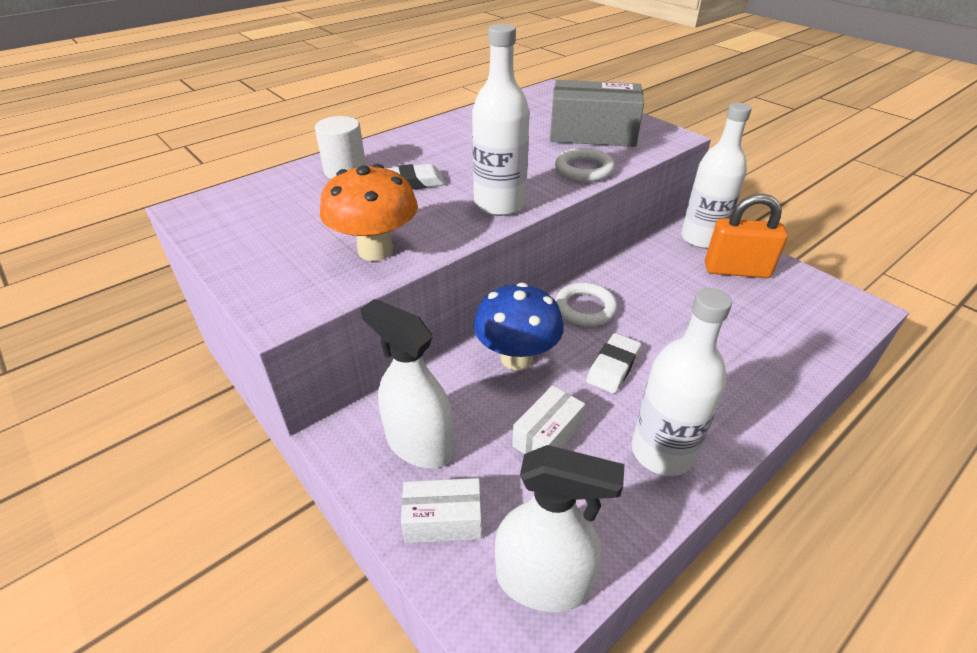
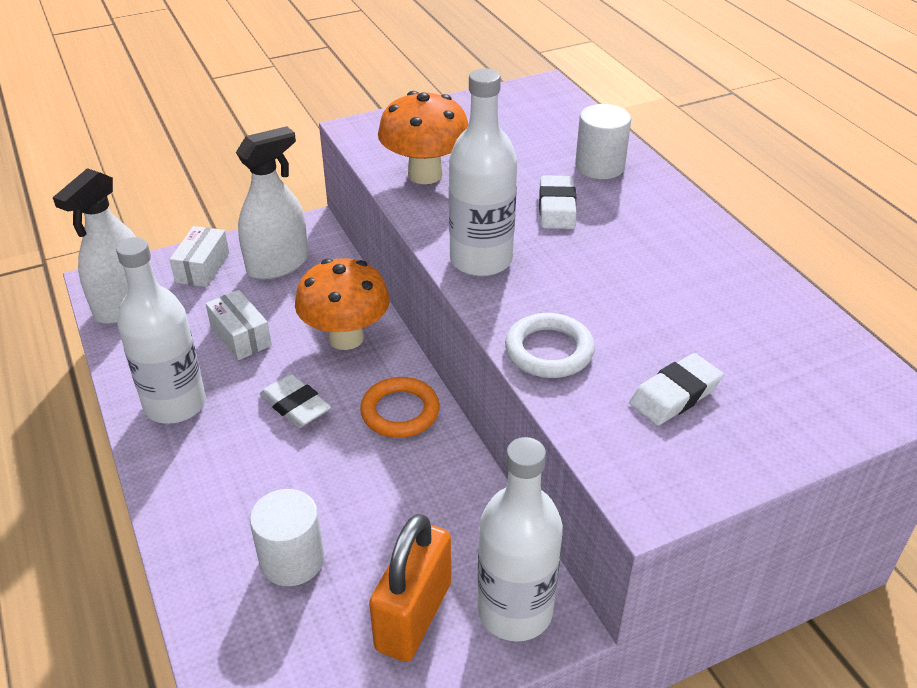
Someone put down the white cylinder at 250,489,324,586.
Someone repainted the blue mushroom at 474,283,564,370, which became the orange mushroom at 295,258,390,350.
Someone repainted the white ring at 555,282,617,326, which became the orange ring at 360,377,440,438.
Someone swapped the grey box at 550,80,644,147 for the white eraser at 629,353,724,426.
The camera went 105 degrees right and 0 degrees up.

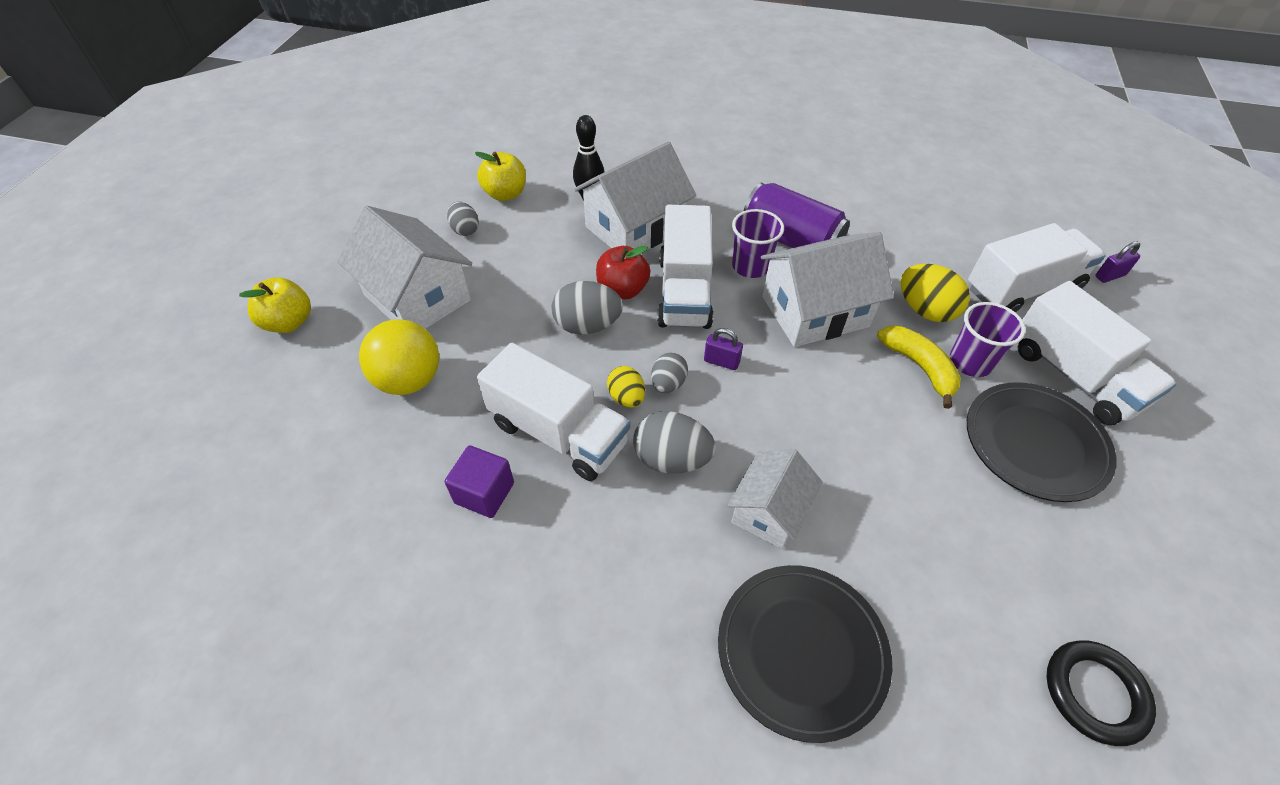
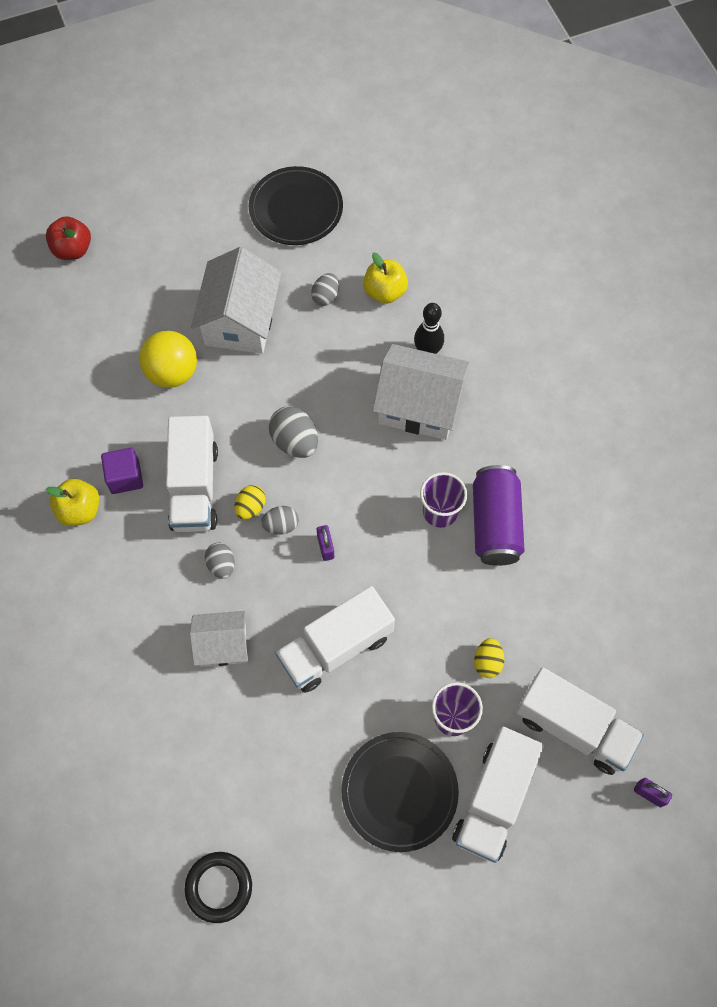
Someone carried the red apple from 596,246,650,299 to 46,216,91,260.
Someone carried the yellow apple from 239,277,311,333 to 46,479,100,526.
Someone scaled the grey egg at 633,411,715,473 by 0.63.
Someone carried the black plate from 718,565,892,743 to 249,166,343,245.
Someone carried the white truck from 657,205,714,329 to 275,586,395,693.
Someone scaled the yellow egg at 901,264,970,322 by 0.63.
Someone took away the white house at 761,232,894,347.
Someone took away the yellow banana at 877,326,961,409.
The camera went 55 degrees right and 15 degrees up.

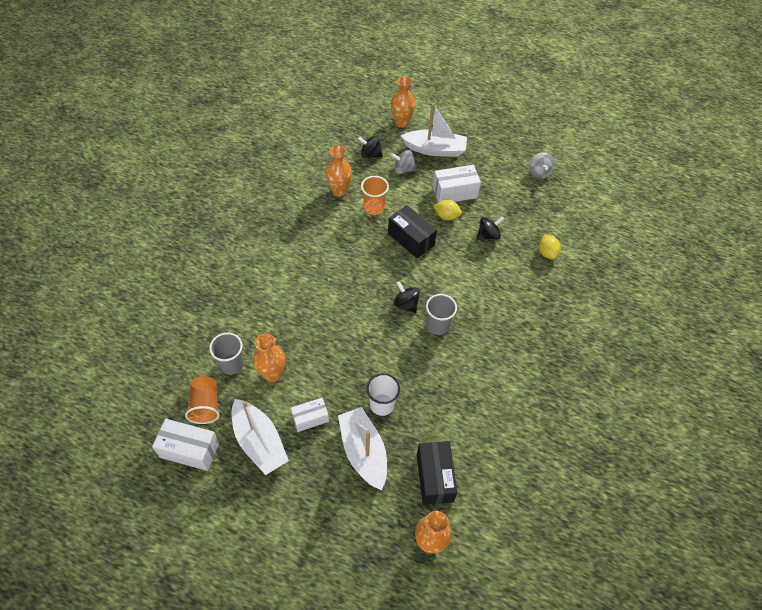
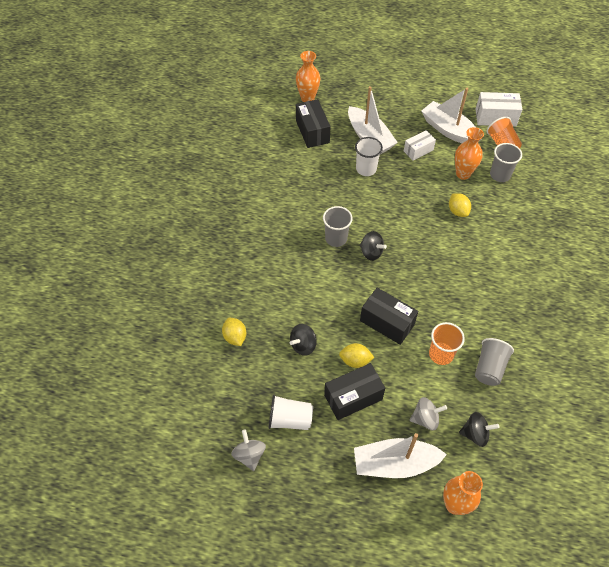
Someone put down the white cup at 268,395,313,430.
Someone repainted the white box at 433,165,481,202, which became the black box at 324,363,385,420.
Someone put down the yellow lemon at 449,193,471,217.
Someone swapped the orange vase at 325,145,352,197 for the grey cup at 475,338,514,386.
The camera went 170 degrees right and 0 degrees up.

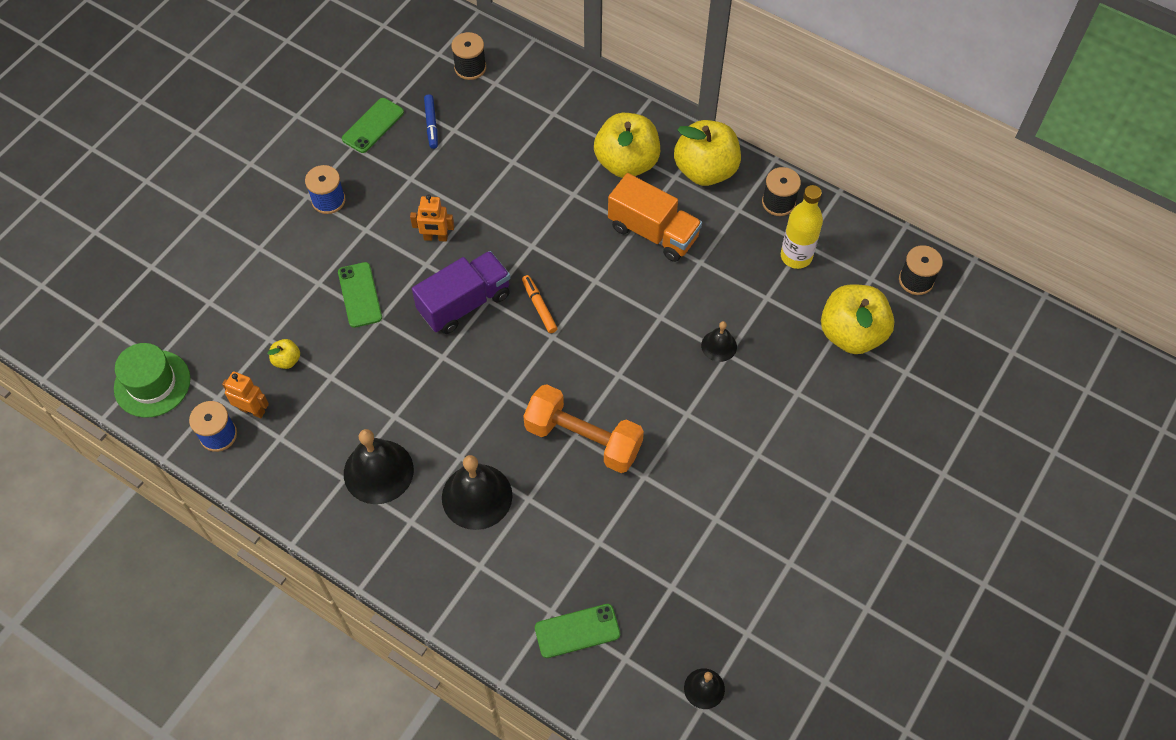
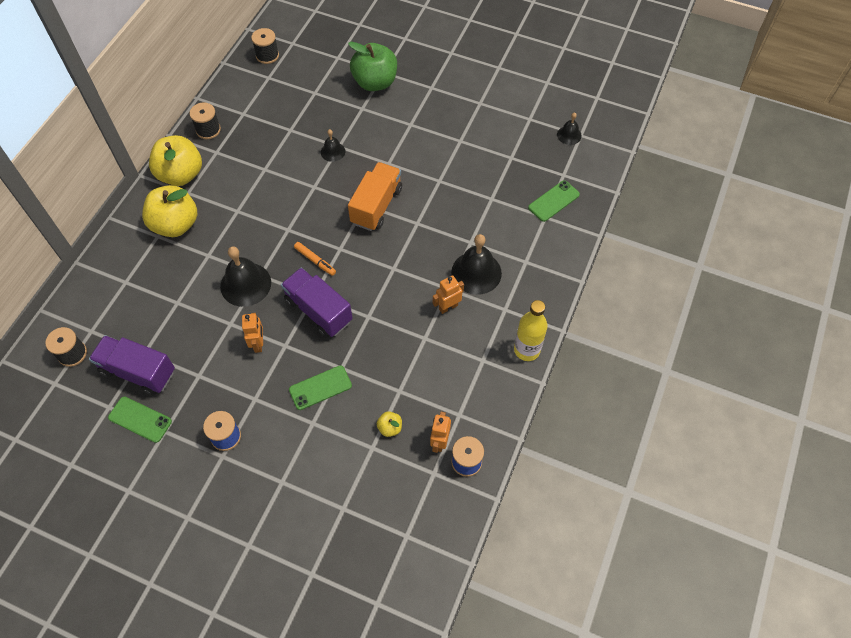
Someone swapped the blue marker at 424,94,438,149 for the purple truck at 89,335,175,395.
Someone carried the black bell from 344,429,414,504 to 220,246,271,307.
Someone rotated the orange marker at 522,275,558,333 by 105 degrees counterclockwise.
Someone put down the green apple at 348,42,397,91.
Someone carried the orange truck from 608,173,702,262 to 348,162,402,231.
Someone put down the orange robot at 433,275,464,314.
Someone carried the yellow bottle from 781,185,823,269 to 514,300,548,361.
Someone rotated the green phone at 535,604,620,658 by 75 degrees clockwise.
Someone took away the green hat at 114,343,191,418.
Someone took away the orange dumbbell at 523,384,644,473.
Someone took away the yellow apple at 821,284,895,354.
The camera went 100 degrees left and 0 degrees up.

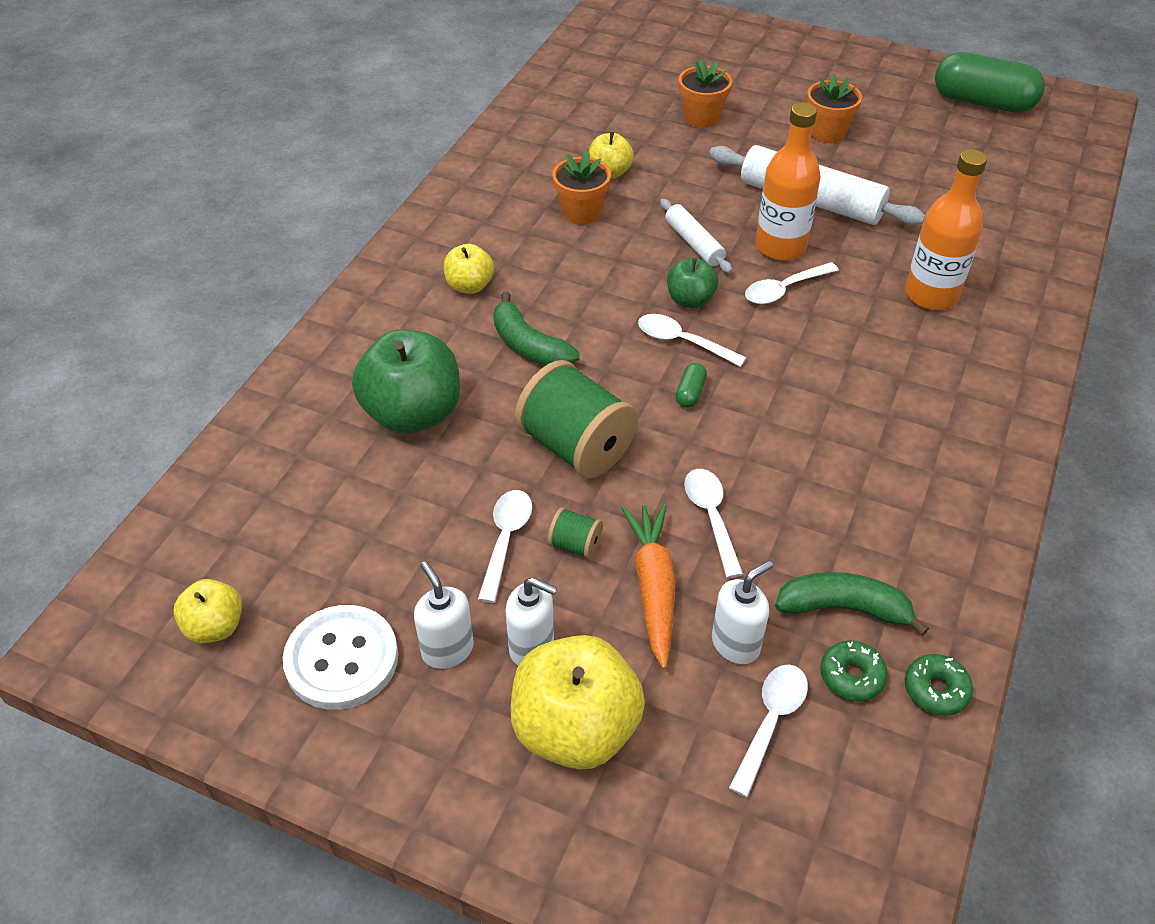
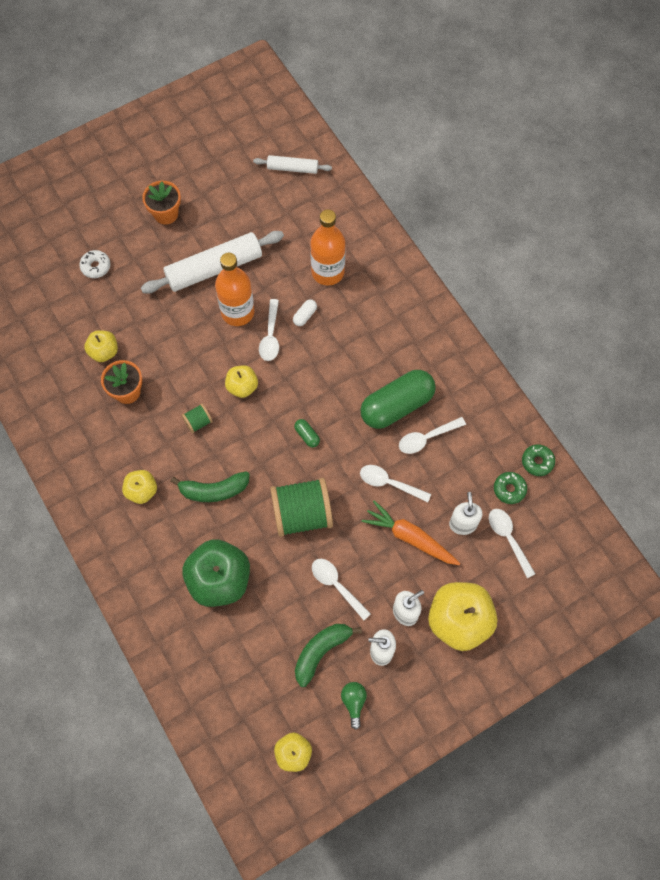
Someone swapped the orange flower pot at 679,58,732,128 for the white donut at 79,250,111,278.
Someone carried the green spool from 548,507,603,559 to 182,403,213,434.
Someone repainted the green apple at 667,258,718,308, which became the yellow apple at 225,365,258,398.
Someone carried the white rolling pin from 660,199,732,273 to 253,155,332,174.
Someone put down the white capsule at 293,299,317,326.
Someone carried the green banana from 775,572,929,636 to 295,624,362,687.
Someone swapped the white button at 283,605,398,710 for the green light bulb at 341,682,367,730.
Someone carried the green capsule from 935,52,1045,113 to 360,370,436,429.
Someone carried the white spoon from 638,314,746,367 to 399,417,466,454.
The camera went 55 degrees left and 20 degrees up.

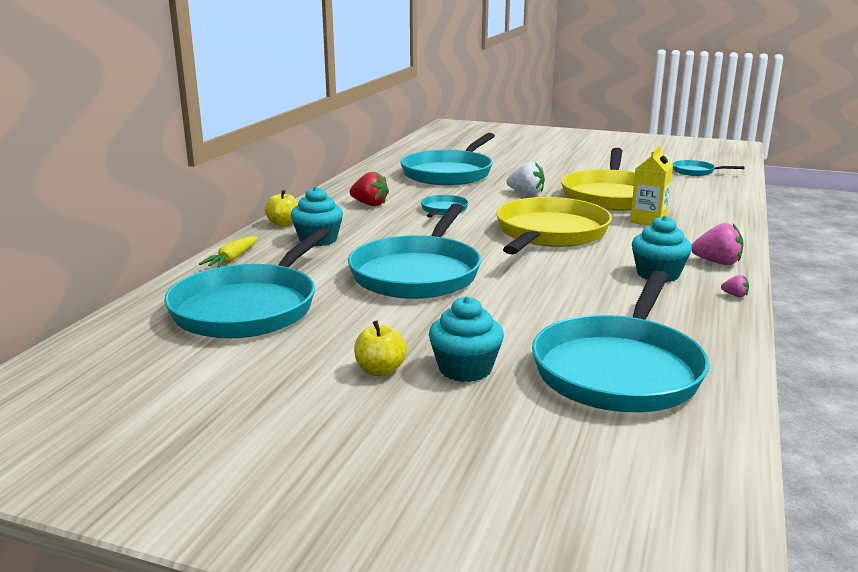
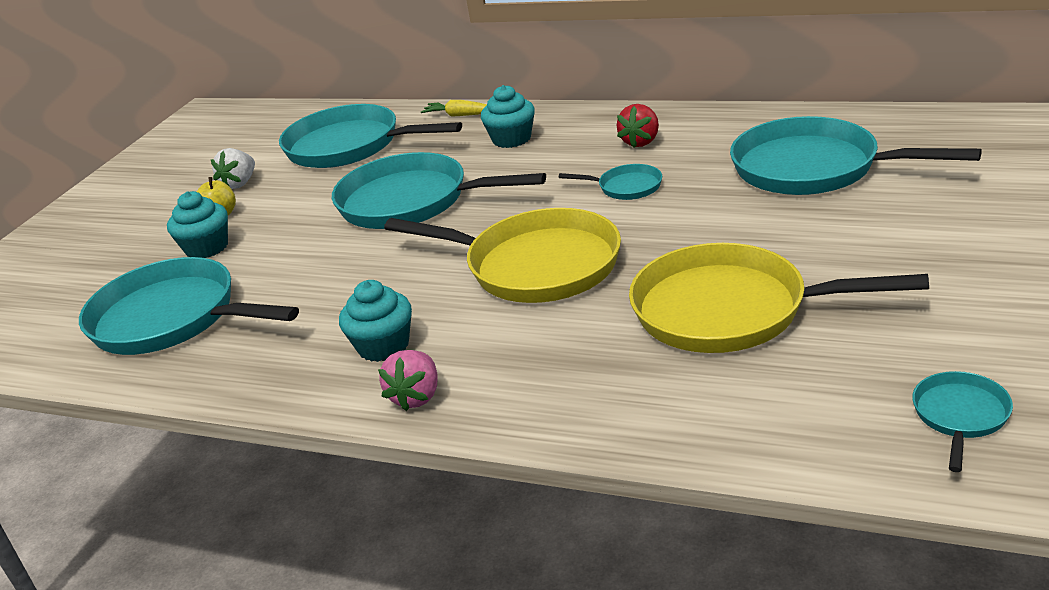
Someone carried the white strawberry from 507,162,545,195 to 211,148,255,189.
Someone took away the yellow apple at 265,190,298,227.
Someone took away the yellow carton at 630,146,673,226.
Someone took away the pink strawberry at 721,275,749,297.
The camera went 95 degrees right and 10 degrees up.

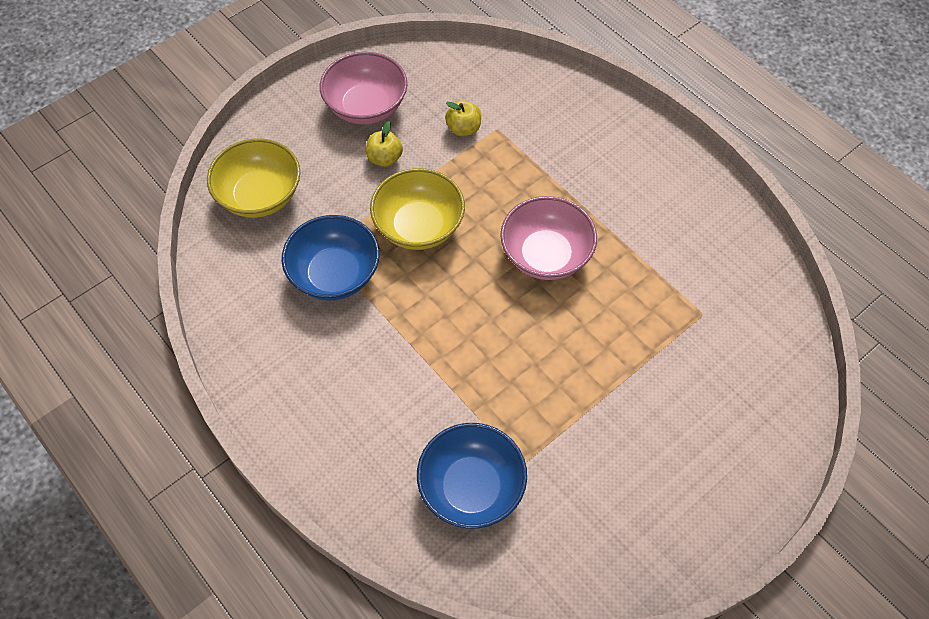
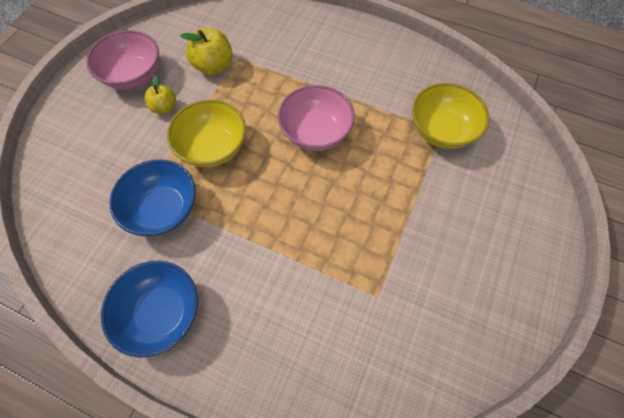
Someone carried the blue bowl from 417,423,527,529 to 101,261,198,358.
Someone scaled the yellow apple at 445,101,481,136 by 1.58.
Someone carried the yellow bowl from 207,138,300,218 to 412,83,489,149.
The camera went 25 degrees left and 5 degrees up.

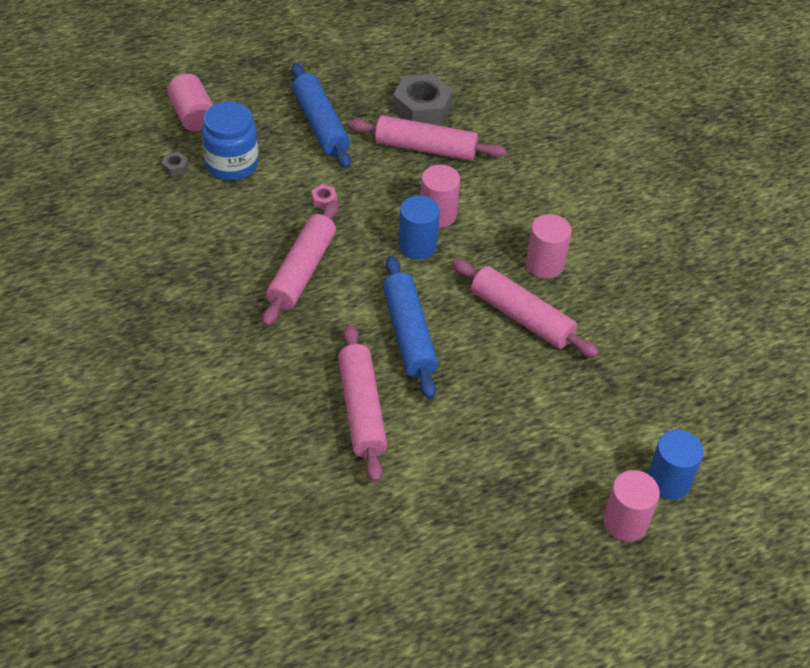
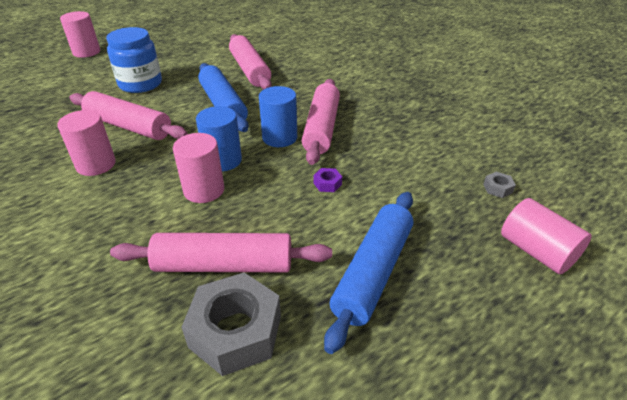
Someone carried the blue jar from 201,101,259,181 to 106,27,162,93.
Someone carried the blue cylinder from 648,430,703,500 to 259,86,297,147.
Someone repainted the pink nut at 311,184,337,209, which became the purple nut at 313,168,342,192.
Someone rotated the blue rolling pin at 292,63,351,169 by 60 degrees clockwise.
The camera went 170 degrees right and 10 degrees down.

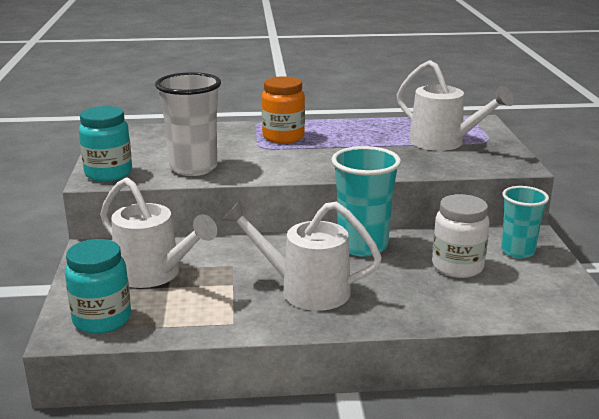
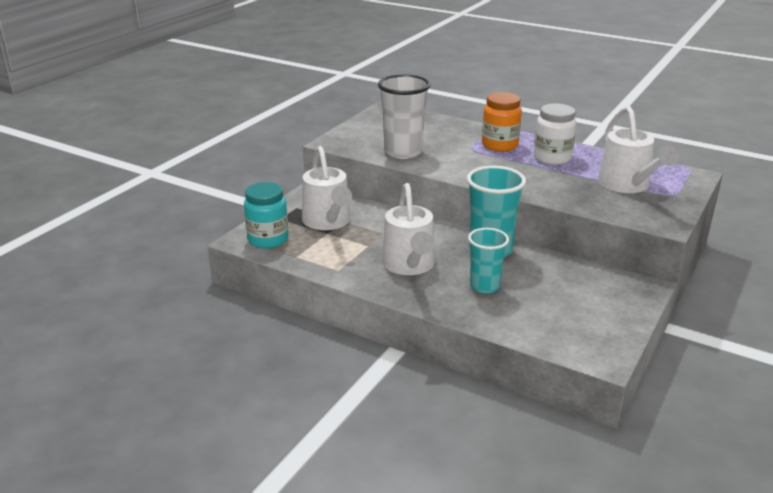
Someone rotated the white watering can at 222,201,382,311 by 150 degrees counterclockwise.
Someone carried the turquoise cup from 501,186,549,259 to 468,228,509,294.
Someone carried the white jar from 432,194,490,278 to 534,103,576,165.
Someone took away the turquoise jar at 79,106,132,182.
The camera went 35 degrees right and 5 degrees up.

